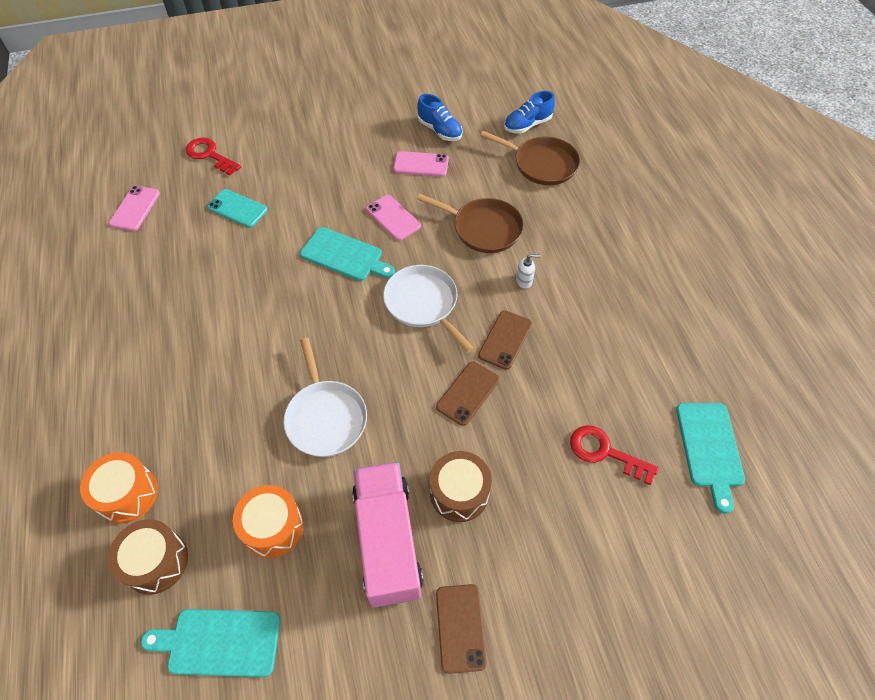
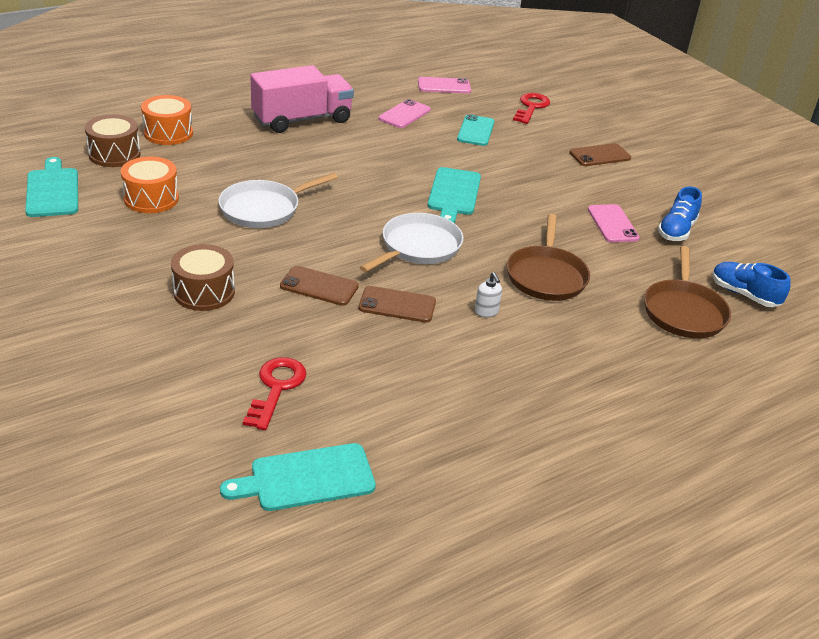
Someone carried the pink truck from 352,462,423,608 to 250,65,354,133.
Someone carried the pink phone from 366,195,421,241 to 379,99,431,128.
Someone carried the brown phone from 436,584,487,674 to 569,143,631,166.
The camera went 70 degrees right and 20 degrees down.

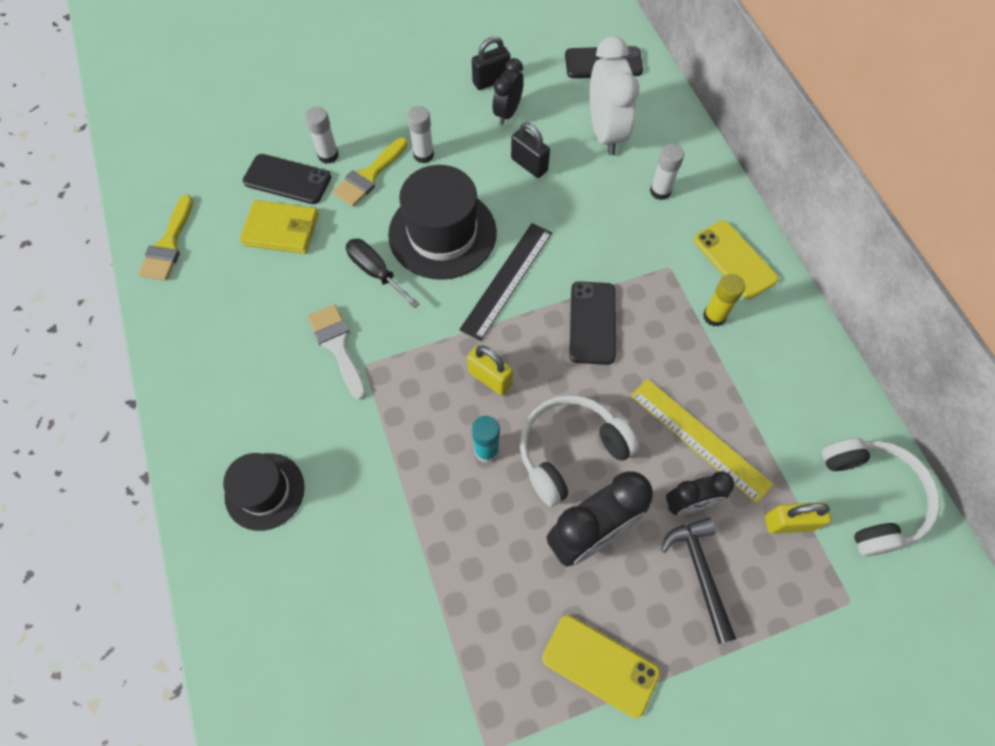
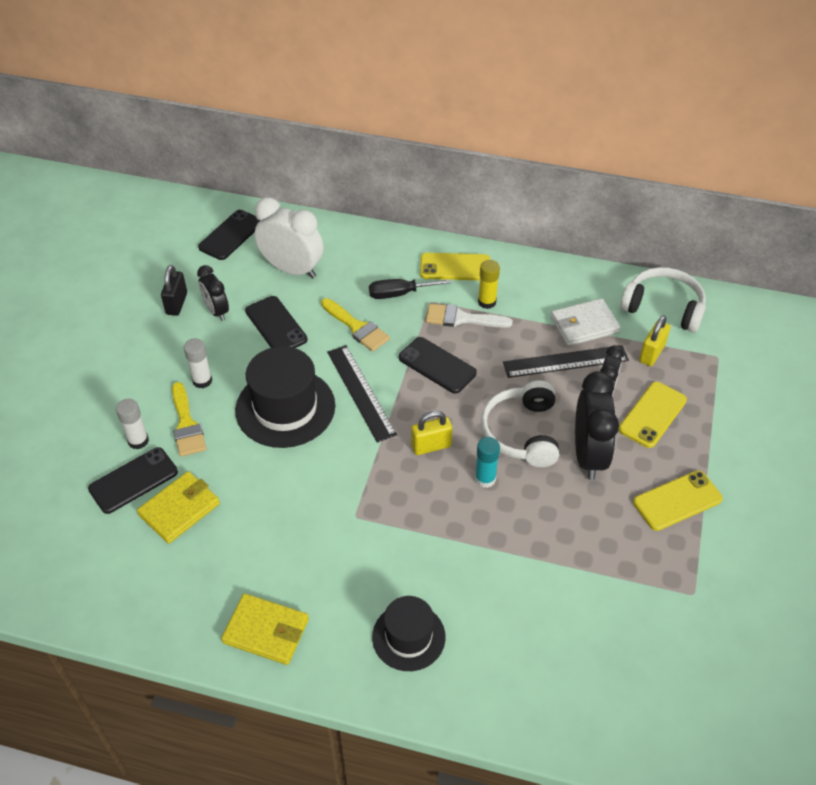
Someone put down the yellow wallet at 221,593,309,665.
Someone swapped the black padlock at 511,122,550,178 for the black phone at 245,296,308,348.
Someone carried the yellow brush from 138,195,193,280 to 321,298,390,352.
Someone carried the black screwdriver from 346,239,420,308 to 369,279,451,299.
Someone carried the white brush from 308,304,366,400 to 426,304,513,328.
Someone repainted the yellow ruler at 631,379,773,503, which became the black ruler at 503,345,629,378.
Someone put down the white wallet at 551,298,621,346.
Someone swapped the black hammer at 661,517,736,644 for the yellow phone at 619,382,687,448.
Someone took away the white glue stick at 650,144,684,200.
The camera went 55 degrees left and 15 degrees down.

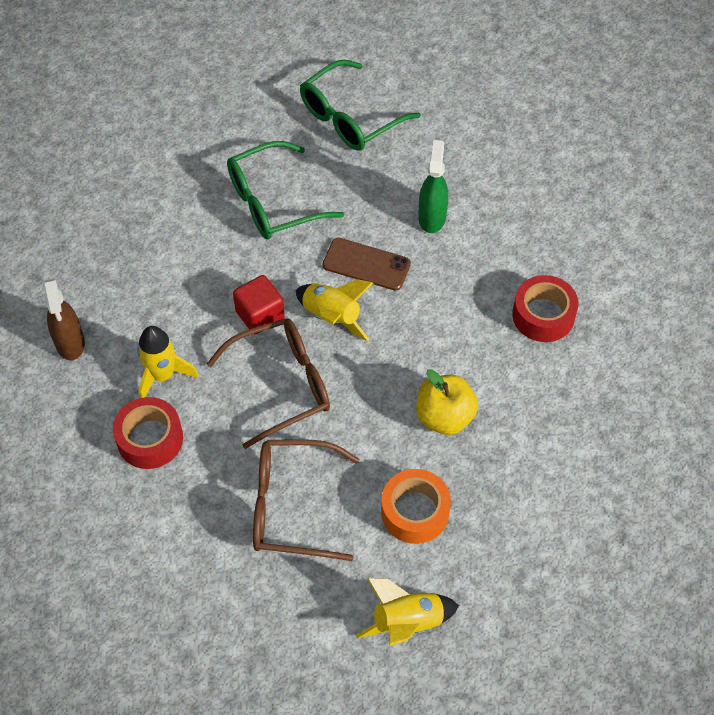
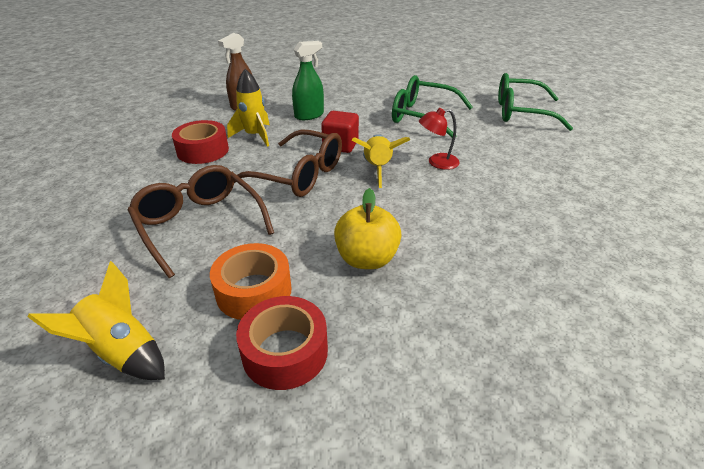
Someone carried the red tape from 512,275,578,342 to 236,296,328,390.
Someone carried the green spray bottle from 418,140,448,233 to 292,41,324,120.
Someone swapped the brown phone at 323,238,411,291 for the red lamp at 419,108,460,170.
The camera went 50 degrees right and 20 degrees down.

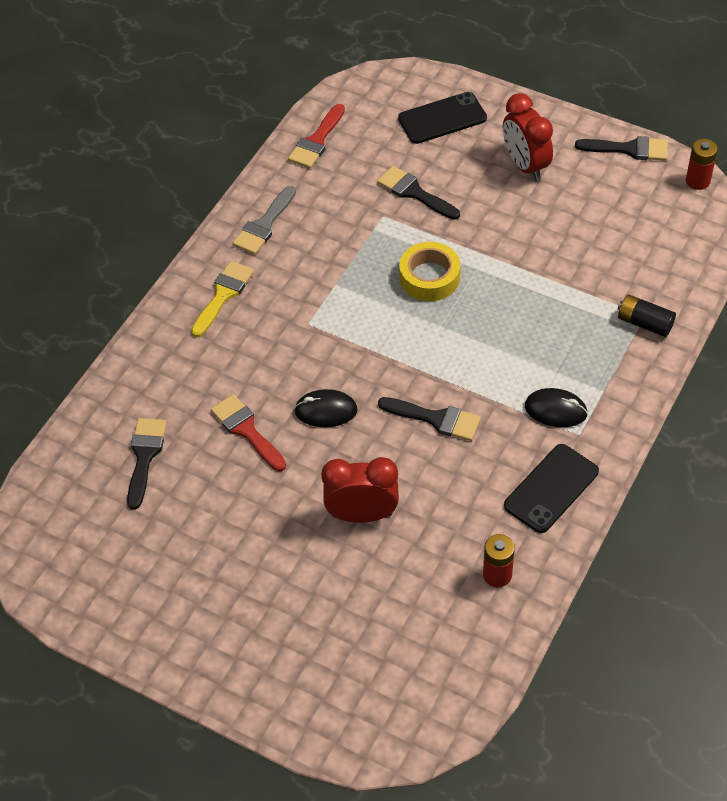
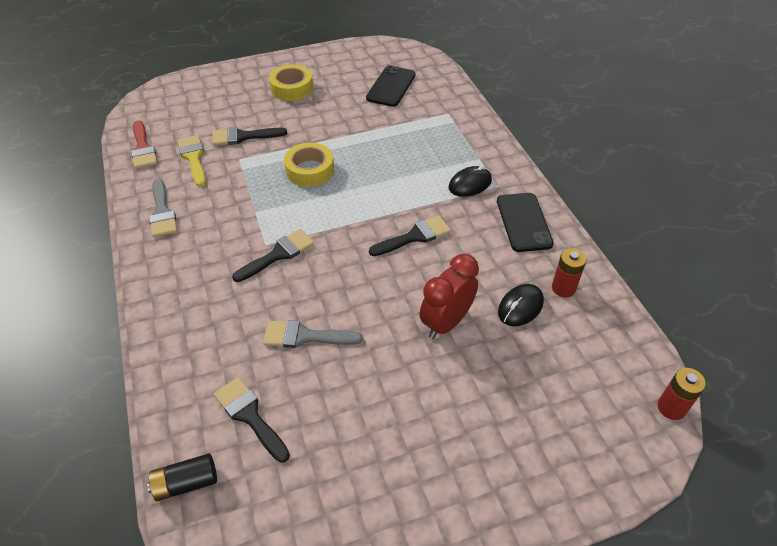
Someone carried the black battery from 618,294,676,337 to 147,453,217,502.
Someone carried the yellow brush from 191,261,254,338 to 177,135,206,187.
Someone carried the black brush from 575,136,668,161 to 232,229,314,282.
Someone repainted the red brush at 211,394,286,471, which became the grey brush at 263,320,363,348.
Someone swapped the red clock at 503,93,553,181 for the yellow tape at 269,64,313,101.
Someone carried the black phone from 398,92,487,144 to 366,65,416,107.
Someone carried the black mouse from 294,389,358,427 to 498,284,544,326.
Someone carried the red battery from 686,139,718,190 to 658,368,706,420.
The camera went 50 degrees left and 5 degrees down.

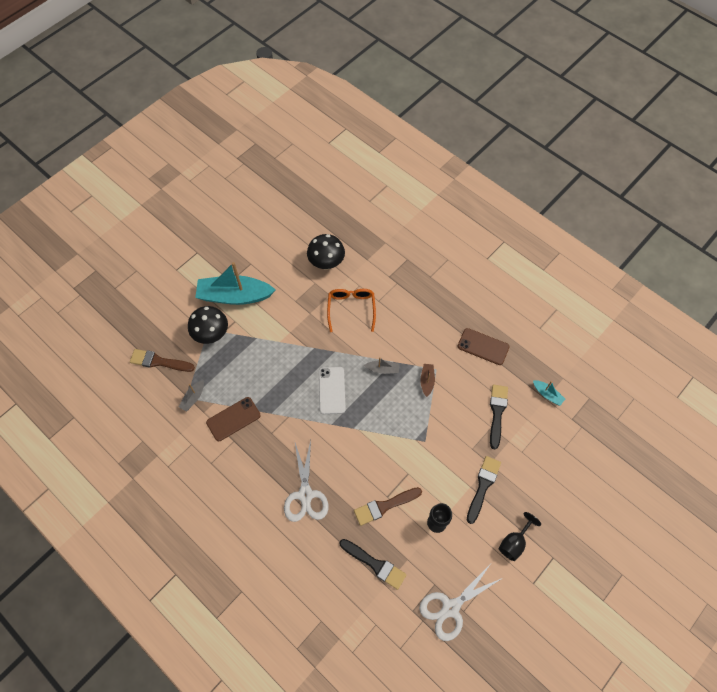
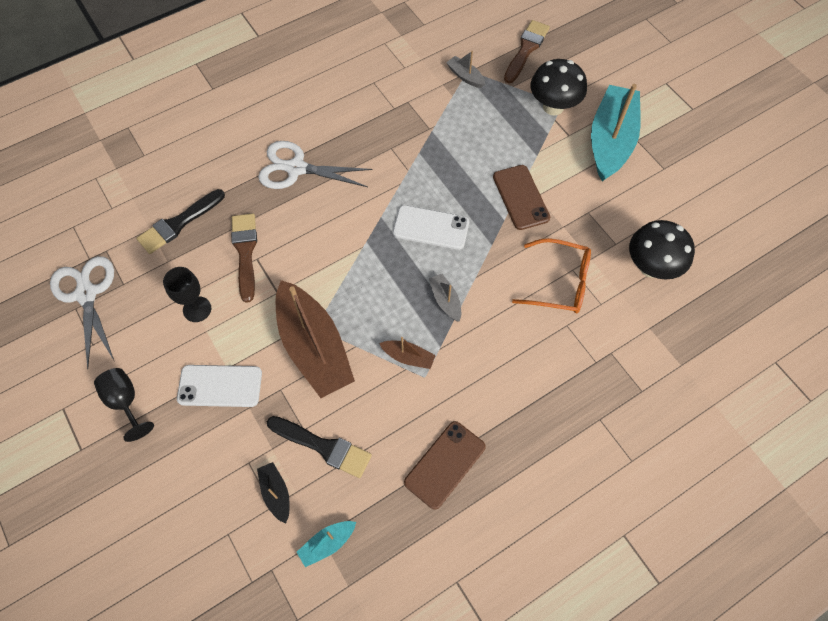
Someone swapped the black brush at 467,456,501,524 for the white phone at 177,365,262,407.
Someone put down the black boat at 257,462,290,524.
Someone put down the brown boat at 276,280,355,398.
Someone rotated the grey boat at 364,357,399,374 by 135 degrees clockwise.
Someone carried the brown phone from 206,397,261,441 to 493,165,550,230.
The camera went 105 degrees right and 0 degrees up.

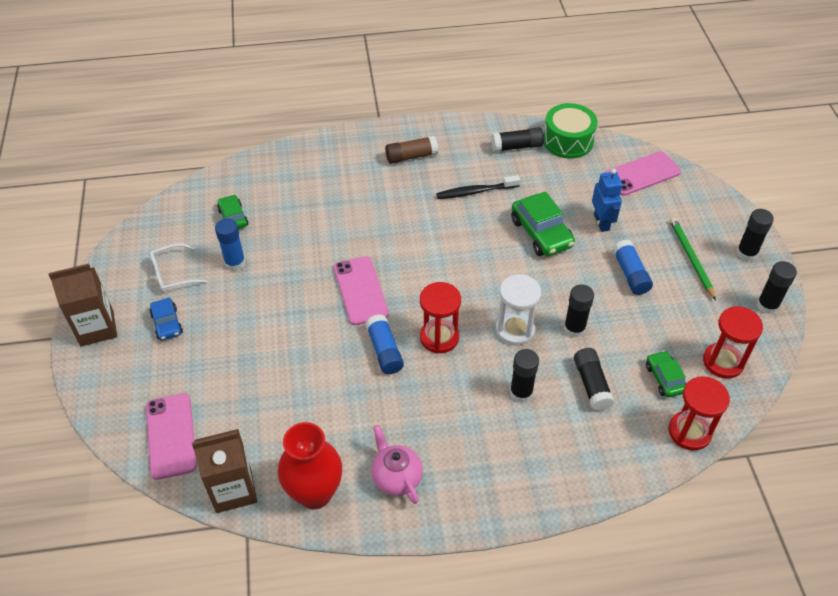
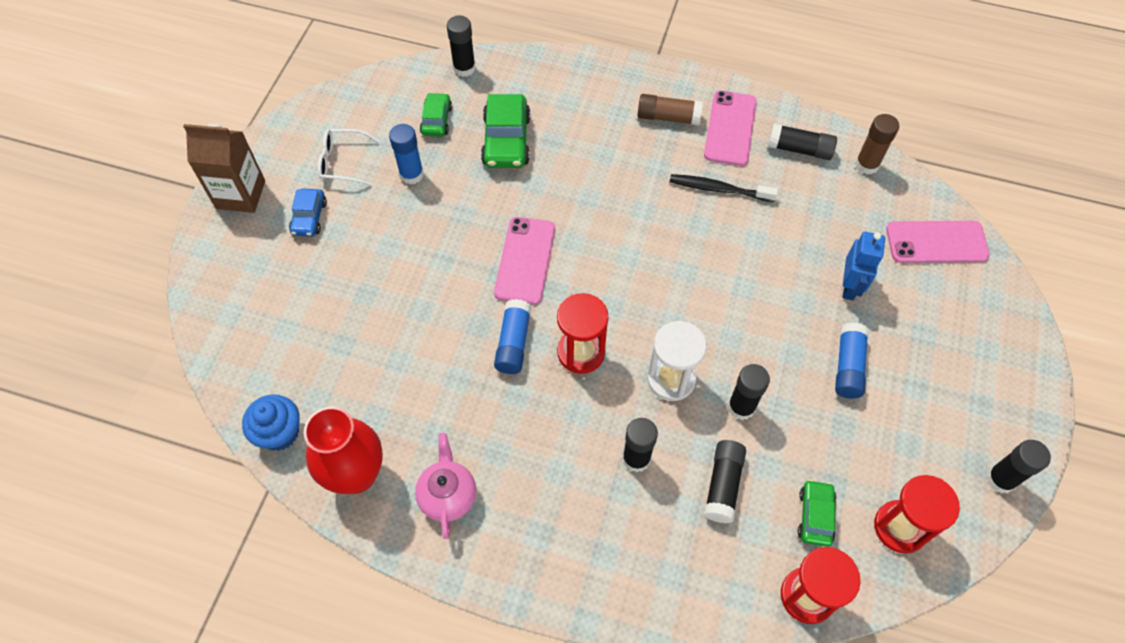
Someone swapped the brown carton at 192,429,257,513 for the blue cupcake at 242,394,300,451.
Someone carried the black glue stick from 737,209,774,261 to 447,15,476,77.
Someone carried the green car from 511,191,575,256 to 481,94,531,168.
Someone carried the pink phone from 146,393,197,480 to 704,91,757,166.
Someone swapped the green drum at 544,103,598,159 for the brown glue stick at 855,114,899,174.
Someone took away the green pencil at 670,217,716,300.
The camera went 25 degrees right and 10 degrees up.

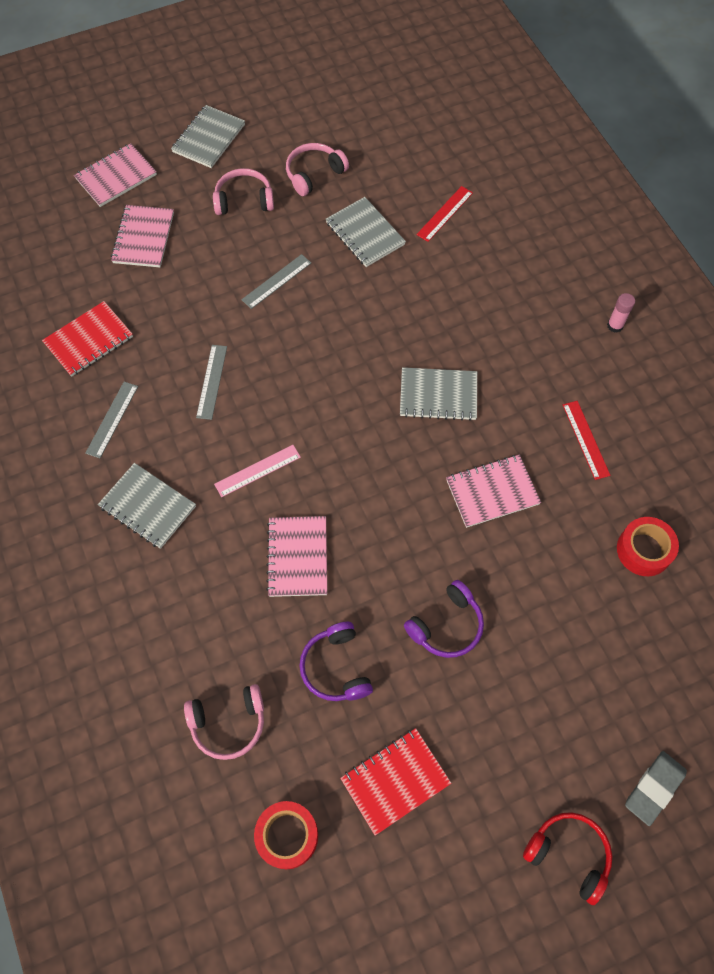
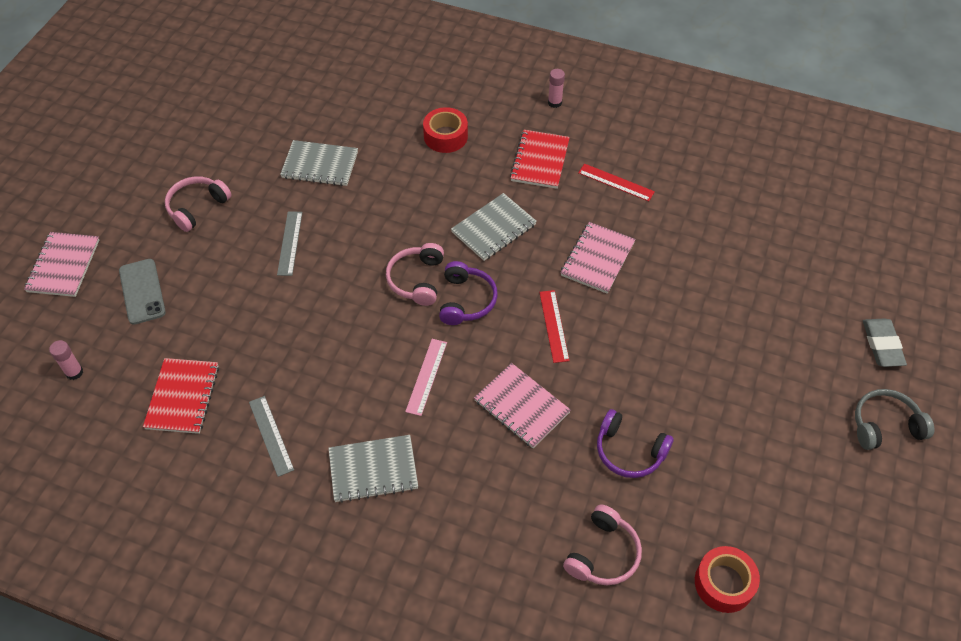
Someone put down the pink glue stick at 49,340,83,380.
Someone swapped the pink notebook at 111,205,174,267 for the grey phone at 119,259,166,325.
Someone carried the pink headphones from 286,143,349,196 to 386,243,444,306.
Someone carried the red tape from 617,517,679,576 to 423,107,468,153.
Someone carried the purple headphones from 404,580,484,658 to 439,261,498,325.
Someone carried the red notebook from 340,728,451,836 to 510,130,570,189.
Someone carried the red ruler from 416,186,473,242 to 539,290,570,363.
Someone repainted the red headphones at 523,812,612,905, which became the grey headphones at 855,389,934,450.
Someone took away the grey notebook at 171,105,245,168.
Someone took away the grey ruler at 196,345,227,420.
The camera went 45 degrees left and 10 degrees down.

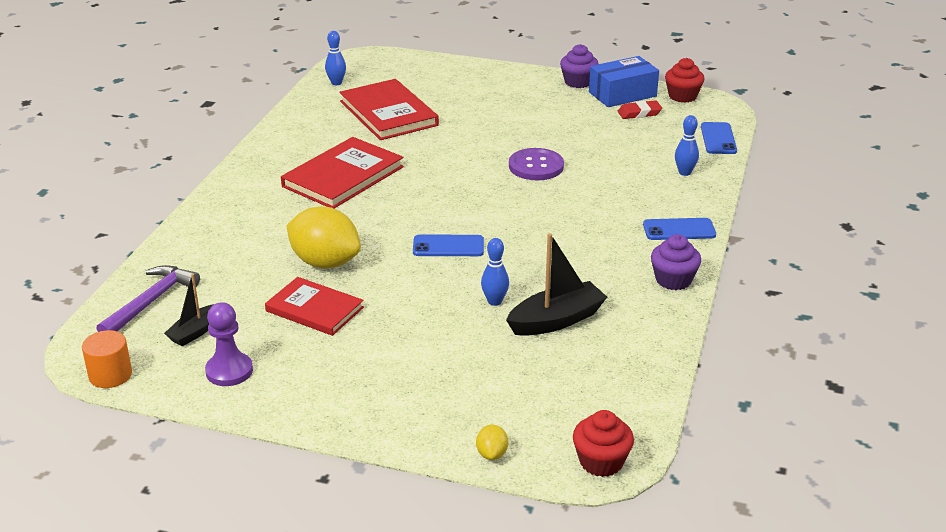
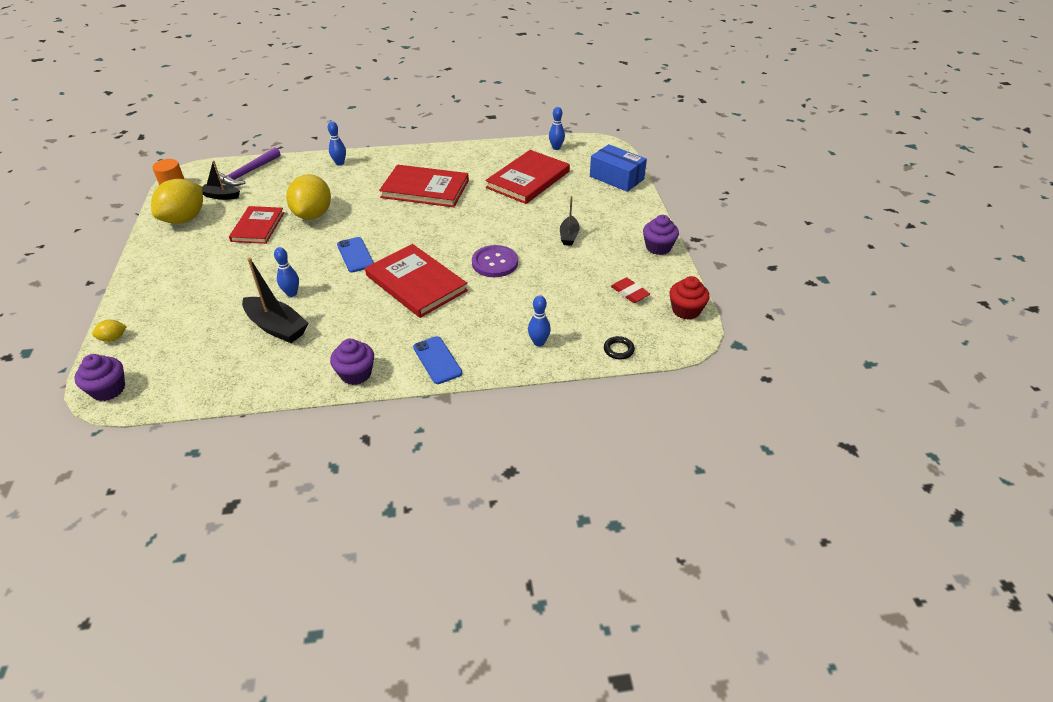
Someone repainted the red cupcake at 573,410,634,477, which became the purple cupcake at 74,354,125,401.
Someone swapped the purple pawn at 205,302,253,386 for the yellow lemon at 151,179,203,224.
Someone rotated the purple hammer at 96,265,200,332 by 120 degrees clockwise.
Someone put down the blue bowling pin at 328,121,346,166.
Someone put down the red book at 365,244,468,318.
Someone put down the black boat at 560,196,580,246.
Someone carried the blue box from 589,56,659,107 to 590,144,647,192.
Someone swapped the blue phone at 701,122,737,154 for the black ring at 604,336,635,359.
The camera went 65 degrees right and 10 degrees up.

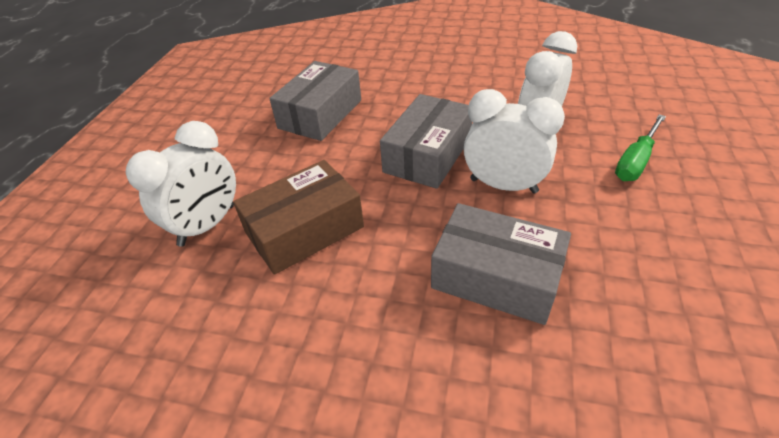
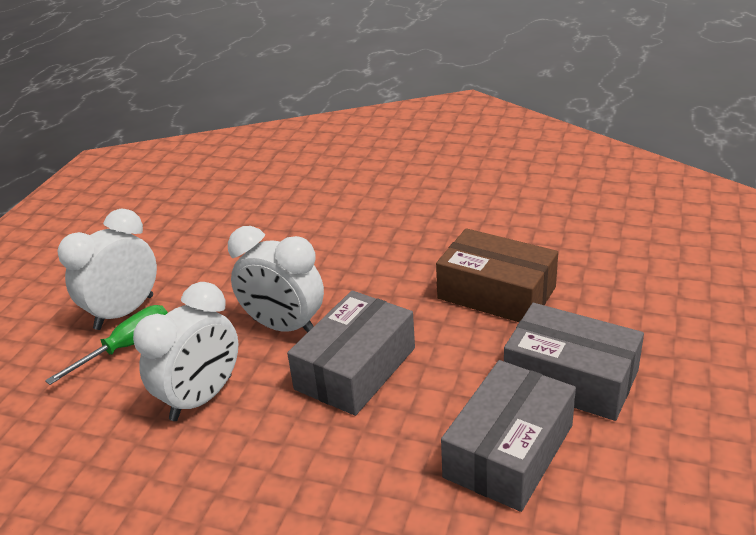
Someone carried the white clock from 126,121,236,247 to 57,209,157,330.
Someone rotated the brown box at 233,160,364,275 by 60 degrees clockwise.
Someone carried the grey box from 431,203,571,325 to 504,303,644,421.
The camera went 175 degrees left and 10 degrees down.

